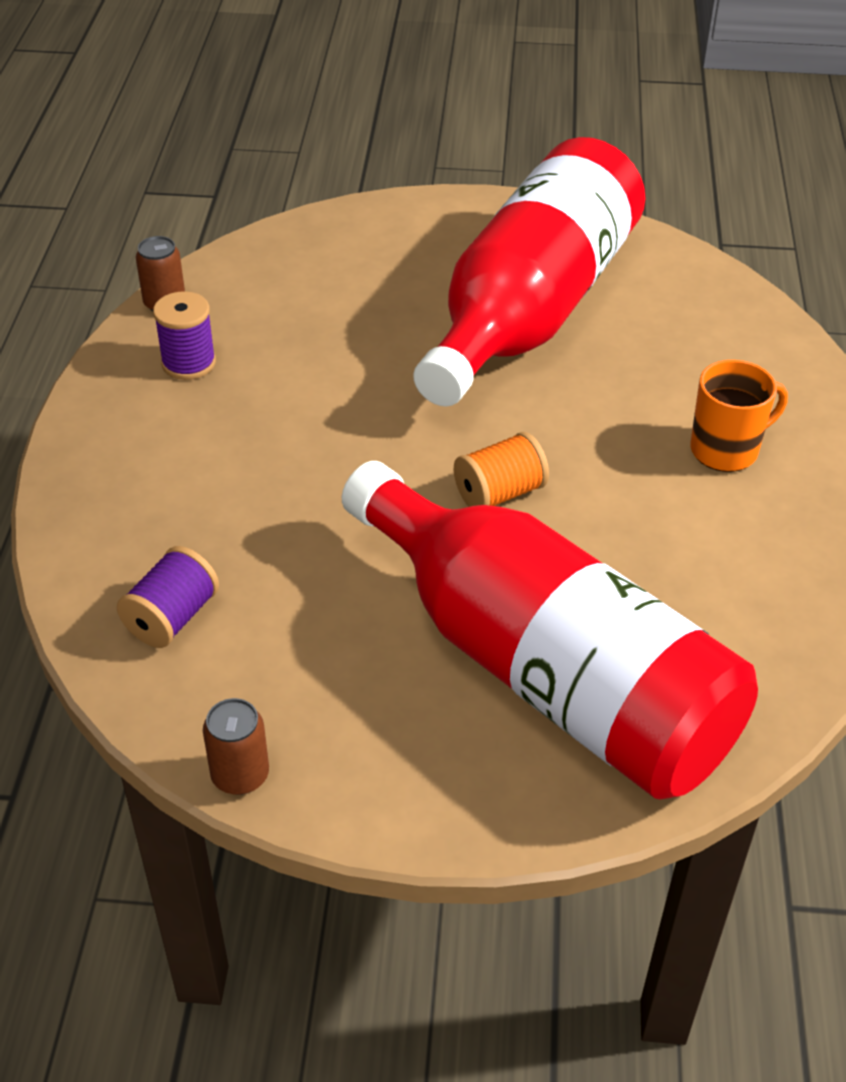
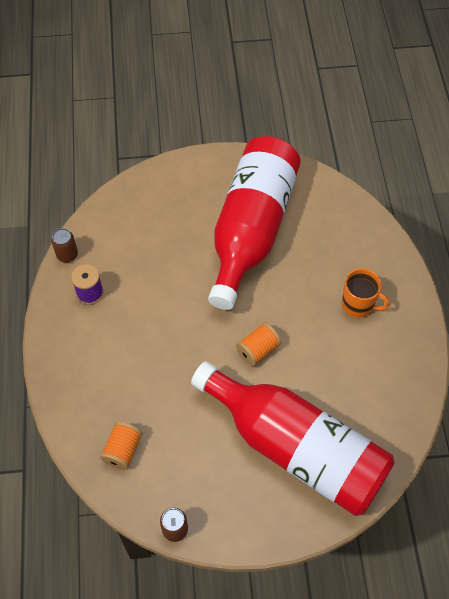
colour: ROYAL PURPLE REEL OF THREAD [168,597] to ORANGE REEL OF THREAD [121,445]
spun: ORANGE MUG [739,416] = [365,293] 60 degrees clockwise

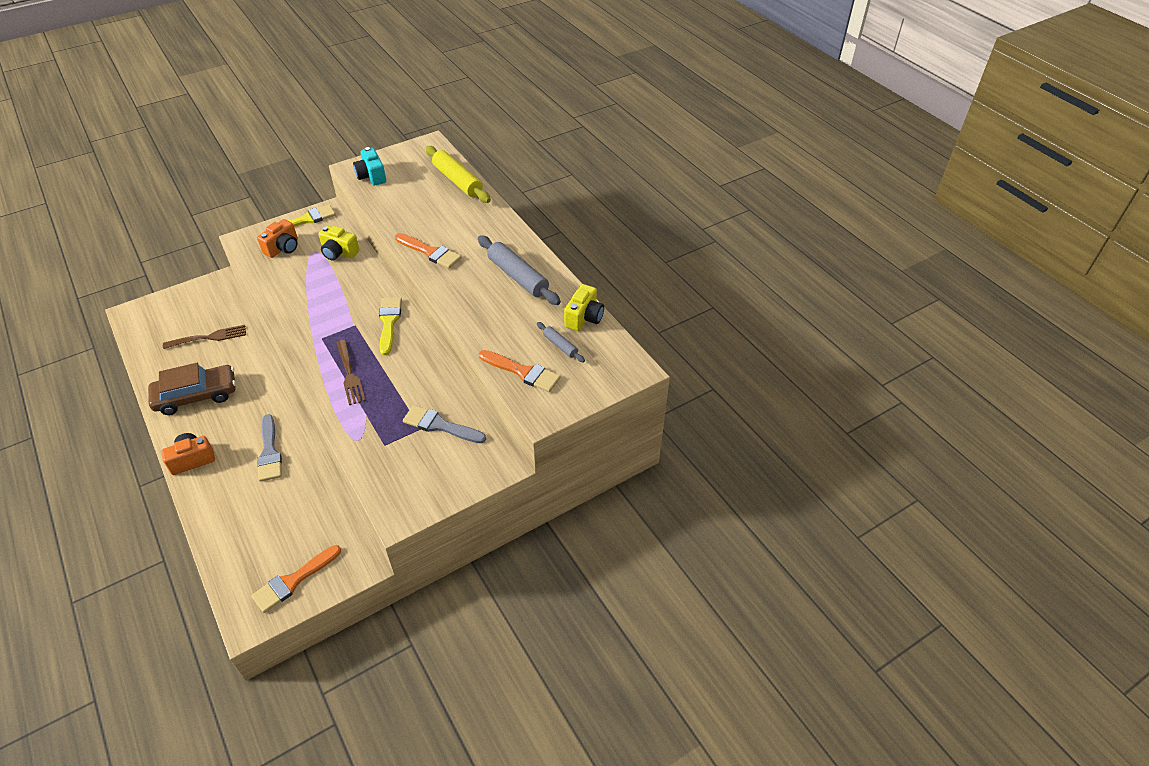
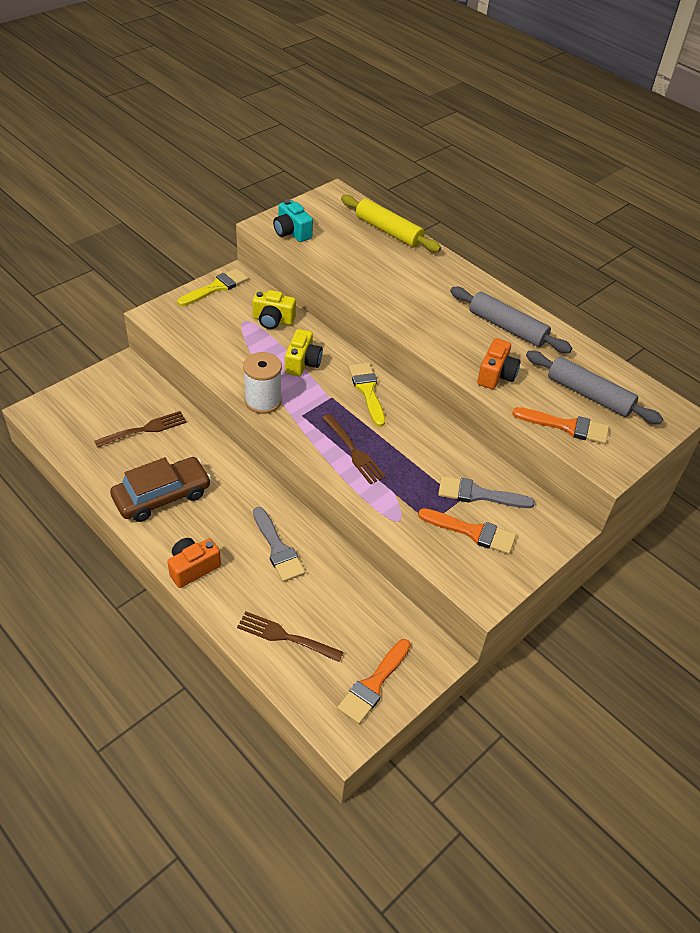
appeared: SNOW-WHITE REEL OF THREAD [262,383]; RUSSET FORK [290,637]
relocated: ORANGE PHOTO CAMERA [277,238] to [499,363]; ORANGE BRUSH [428,250] to [467,531]; GOLDEN PHOTO CAMERA [584,307] to [304,352]
size: GRAY PASTRY ROLLER [561,342] = [594,387] x1.96

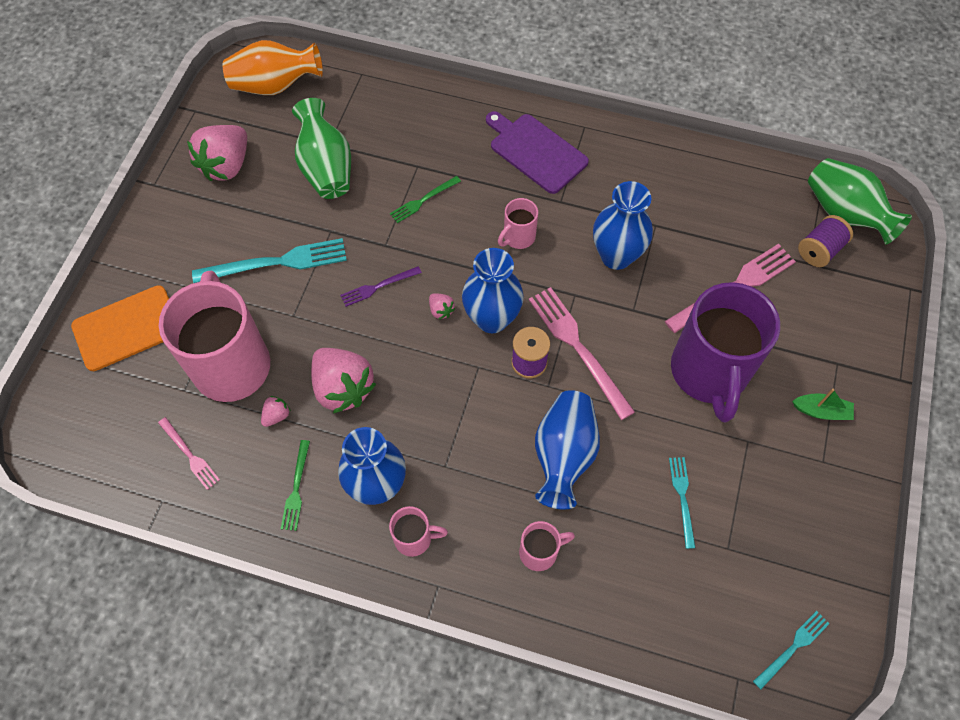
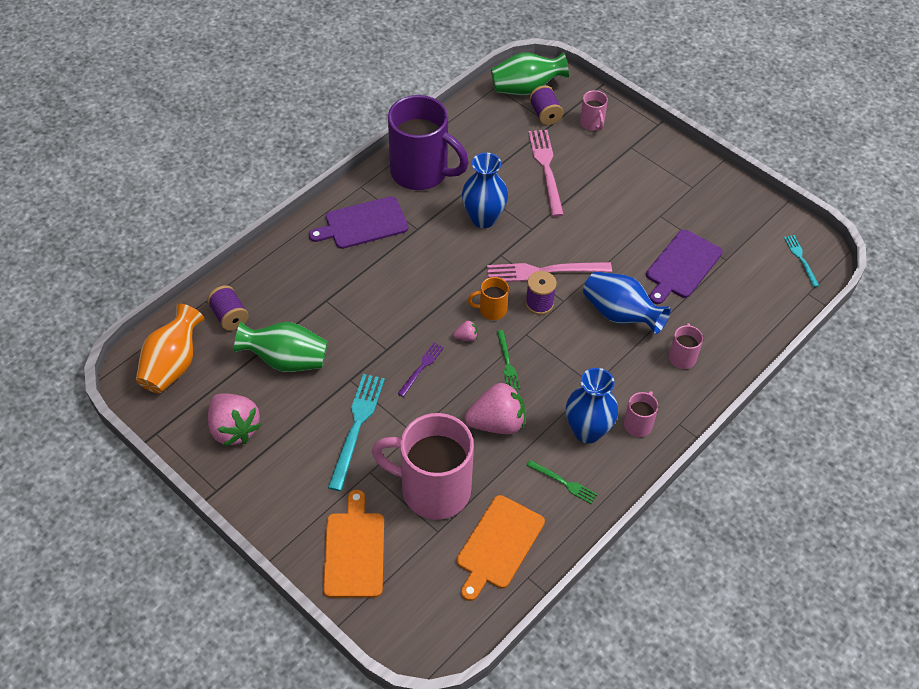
missing: EMERALD SAILBOAT [823,404]; ROSE-PINK STRAWBERRY [276,411]
appeared: ROYAL PURPLE REEL OF THREAD [228,308]
relocated: EMERALD FORK [425,199] to [508,359]; ROSE-PINK MUG [518,223] to [594,110]; ROYAL PURPLE MUG [725,352] to [428,142]
exchanged: ROYAL BLUE VASE [493,290] to ORANGE MUG [488,298]; ROSE-PINK FORK [189,453] to ORANGE BREAD BOARD [501,548]; TURQUOISE FORK [682,503] to ROYAL PURPLE BREAD BOARD [684,266]
spun: ROYAL PURPLE FORK [381,286] = [420,370] 150 degrees counterclockwise

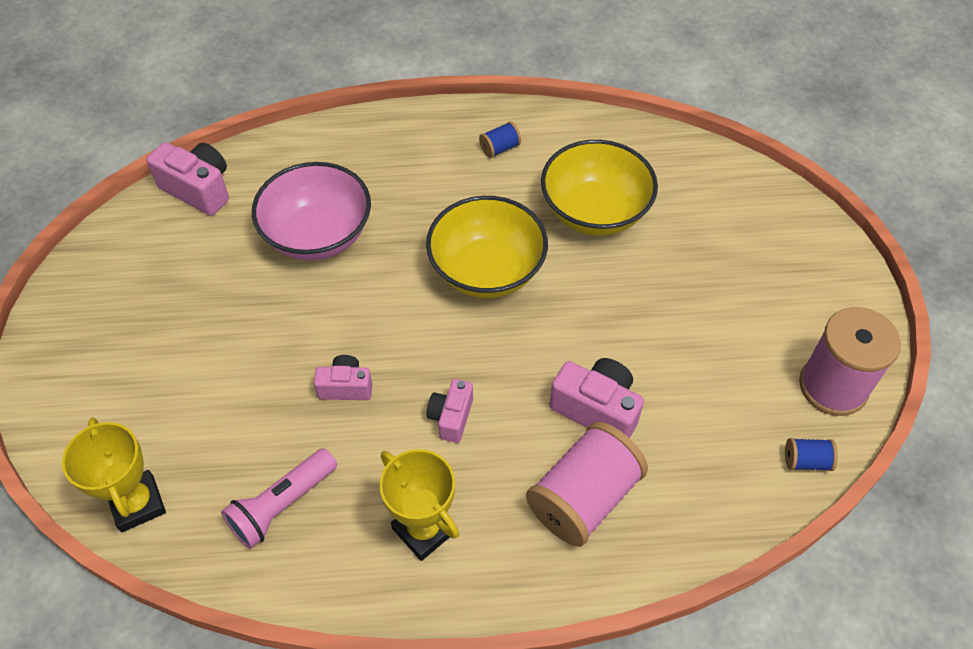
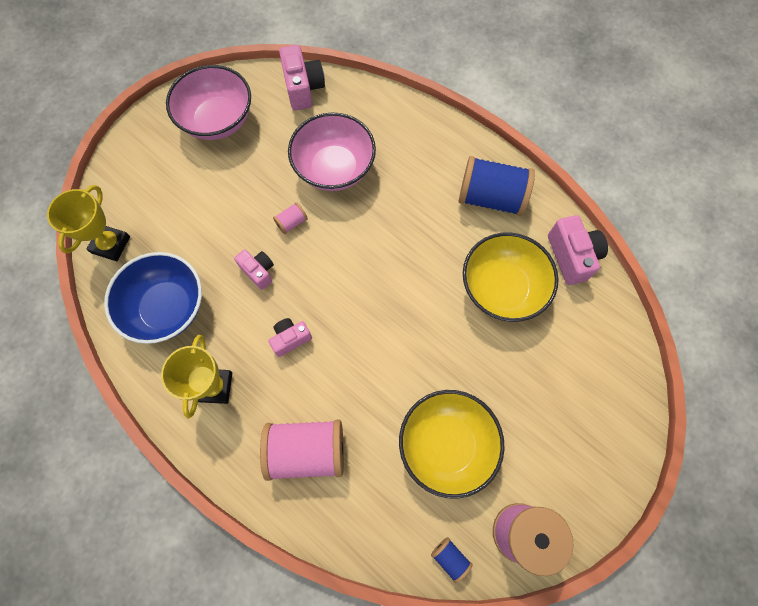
appeared: ROSE-PINK SERVING BOWL [208,102]; ROSE-PINK REEL OF THREAD [290,218]
relocated: GOLDEN SERVING BOWL [487,247] to [452,444]; ROSE-PINK PHOTO CAMERA [597,398] to [578,250]
exchanged: ROSE-PINK TORCH [279,498] to ROYAL BLUE SERVING BOWL [153,298]
size: ROYAL BLUE REEL OF THREAD [500,139] = [497,186] x2.29

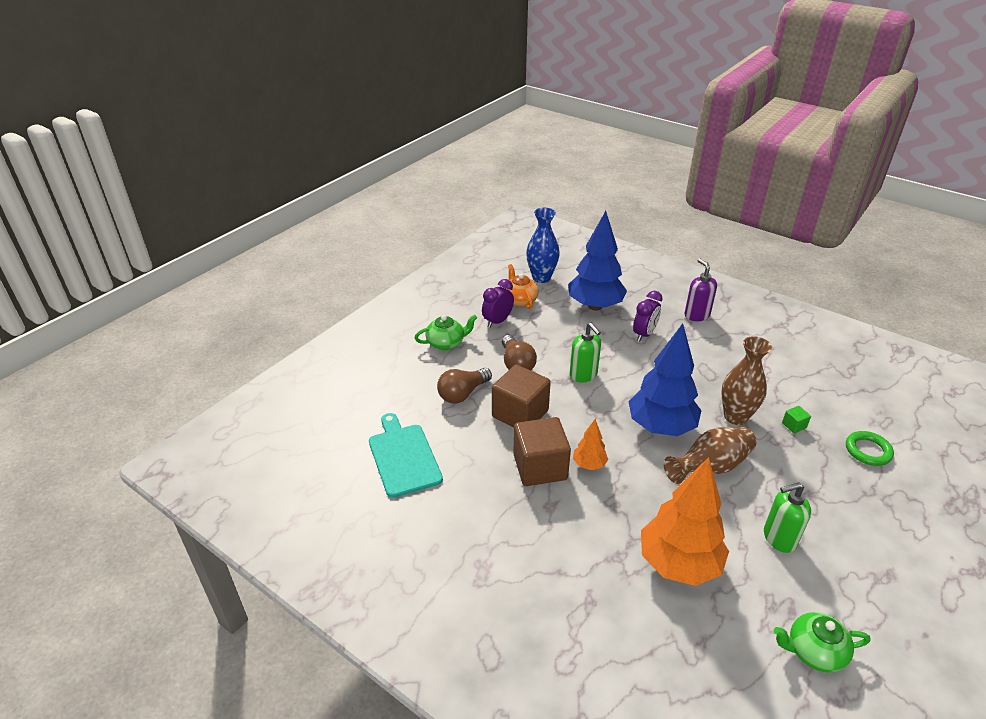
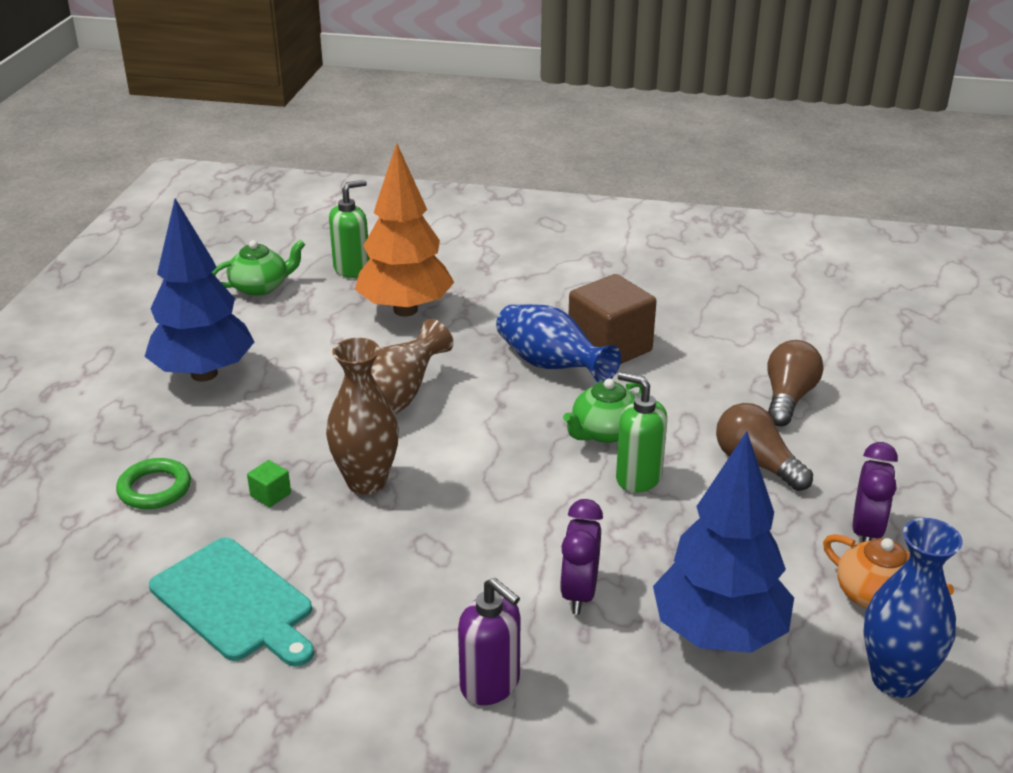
missing: RUSSET SOLID CUBE [521,396]
relocated: EMERALD CHINA TEAPOT [446,332] to [602,411]; ROYAL BLUE FIR TREE [665,379] to [199,290]; TURQUOISE BREAD BOARD [406,455] to [231,602]; EMERALD SOAP DISPENSER [787,517] to [349,229]
exchanged: ORANGE FIR TREE [590,444] to ROYAL BLUE VASE [558,343]

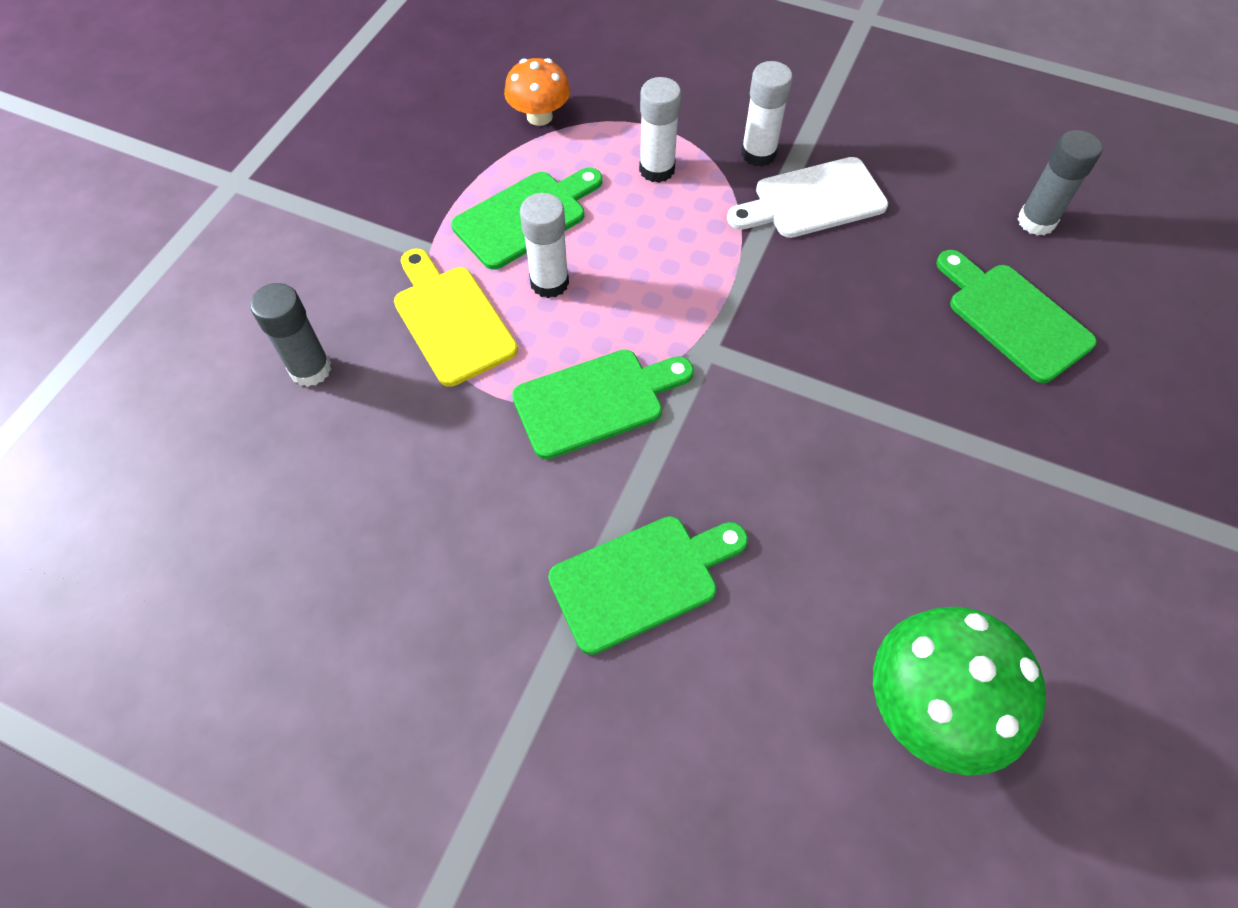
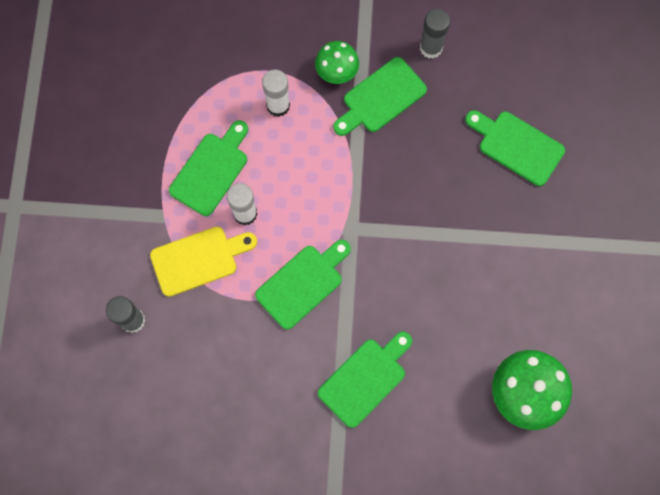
missing: ORANGE FUNGUS [537,92]
relocated: GRAY GLUE STICK [1060,183] to [435,34]
exchanged: SNOW-WHITE GLUE STICK [767,114] to EMERALD FUNGUS [337,62]
colour: SNOW-WHITE BREAD BOARD [807,197] to EMERALD BREAD BOARD [380,96]
spun: GOLDEN BREAD BOARD [456,318] = [203,262] 120 degrees clockwise

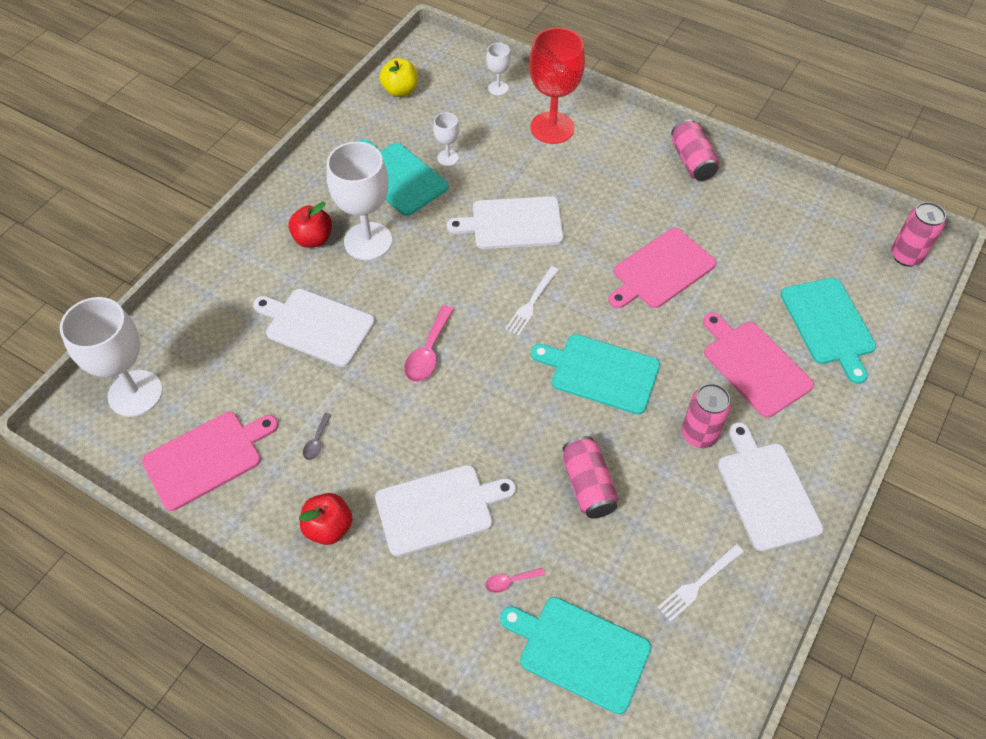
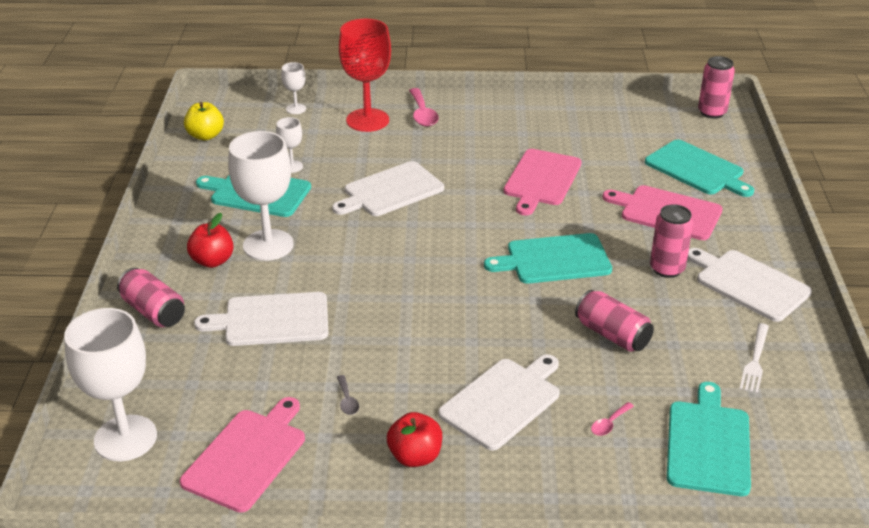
missing: SNOW-WHITE FORK [532,300]
relocated: ROSE-PINK SODA CAN [695,150] to [151,297]; ROSE-PINK TEASPOON [429,343] to [424,107]
spun: TURQUOISE BREAD BOARD [575,655] = [709,439] 105 degrees clockwise

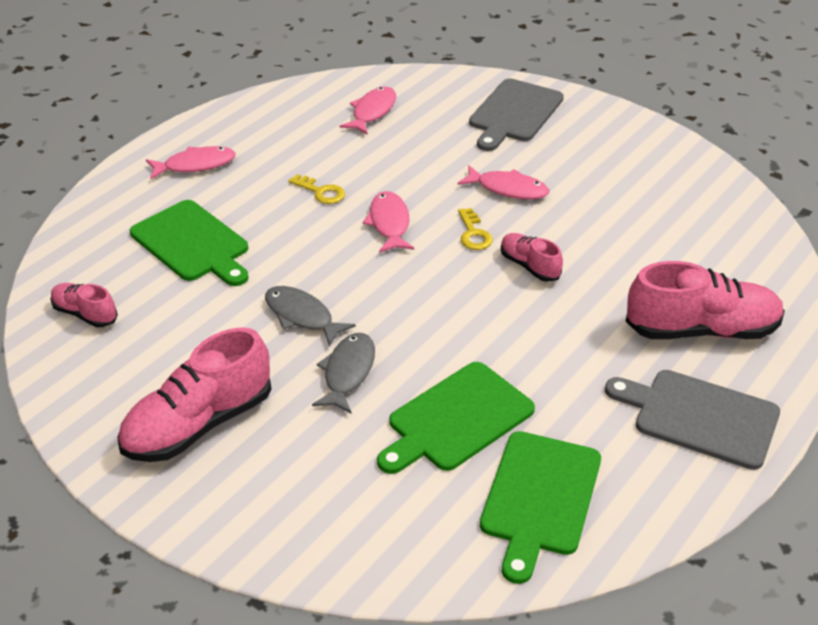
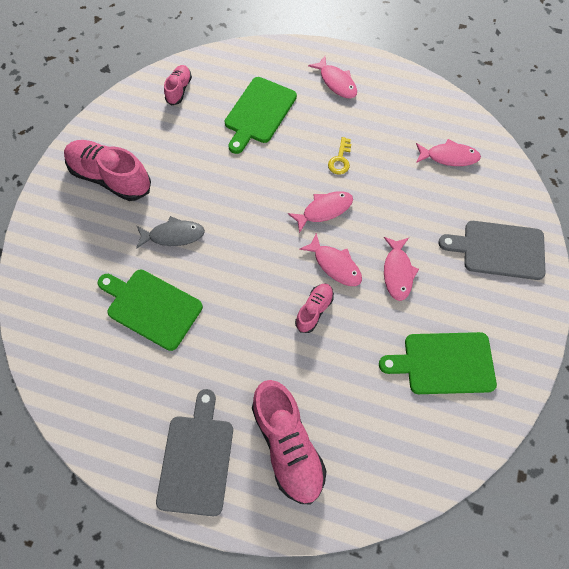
missing: GRAY FISH FIGURE [310,316]
relocated: EMERALD BREAD BOARD [540,507] to [438,363]
exchanged: GOLDEN LATCHKEY [475,229] to ROSE-PINK FISH FIGURE [330,259]

